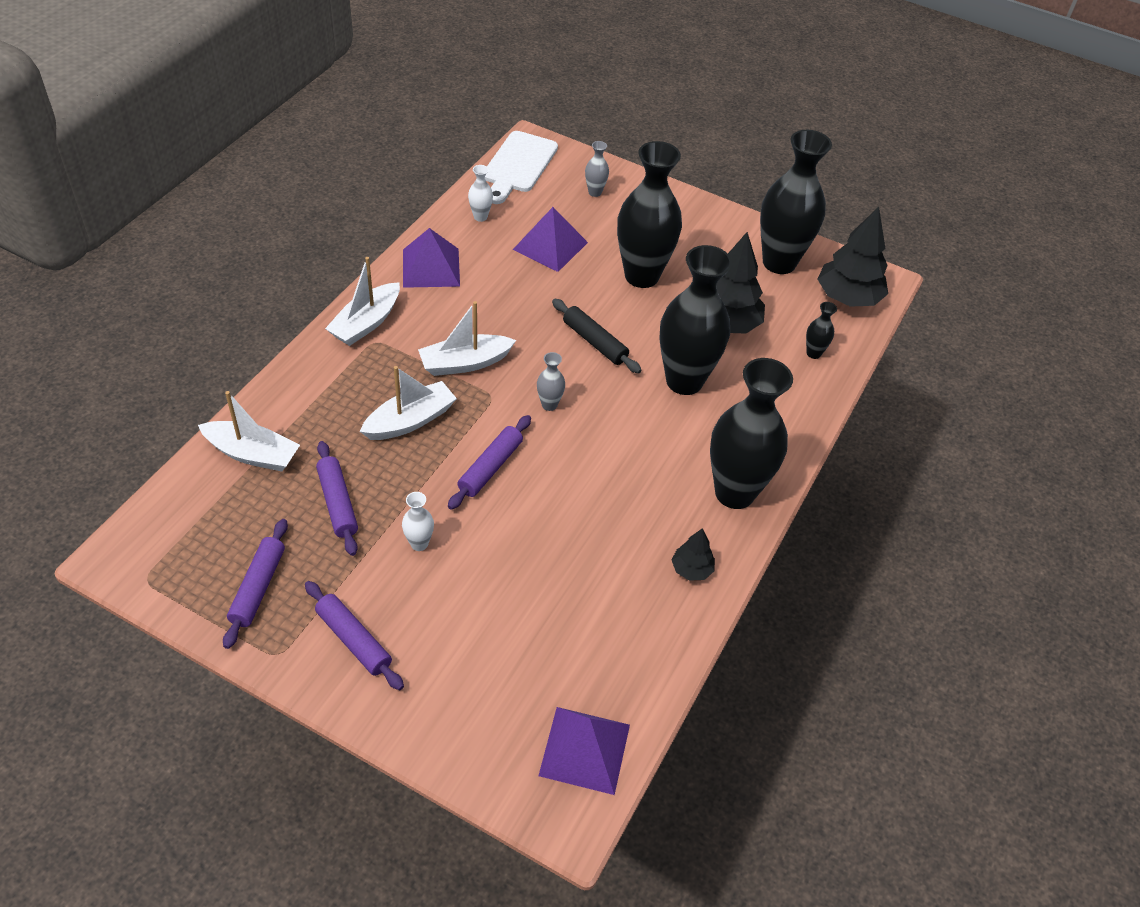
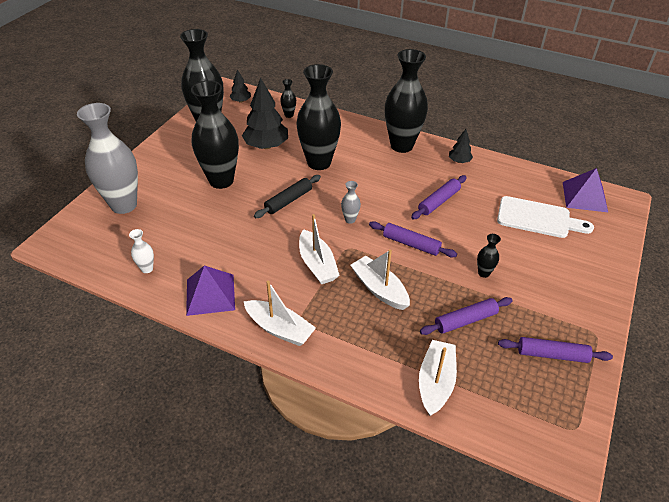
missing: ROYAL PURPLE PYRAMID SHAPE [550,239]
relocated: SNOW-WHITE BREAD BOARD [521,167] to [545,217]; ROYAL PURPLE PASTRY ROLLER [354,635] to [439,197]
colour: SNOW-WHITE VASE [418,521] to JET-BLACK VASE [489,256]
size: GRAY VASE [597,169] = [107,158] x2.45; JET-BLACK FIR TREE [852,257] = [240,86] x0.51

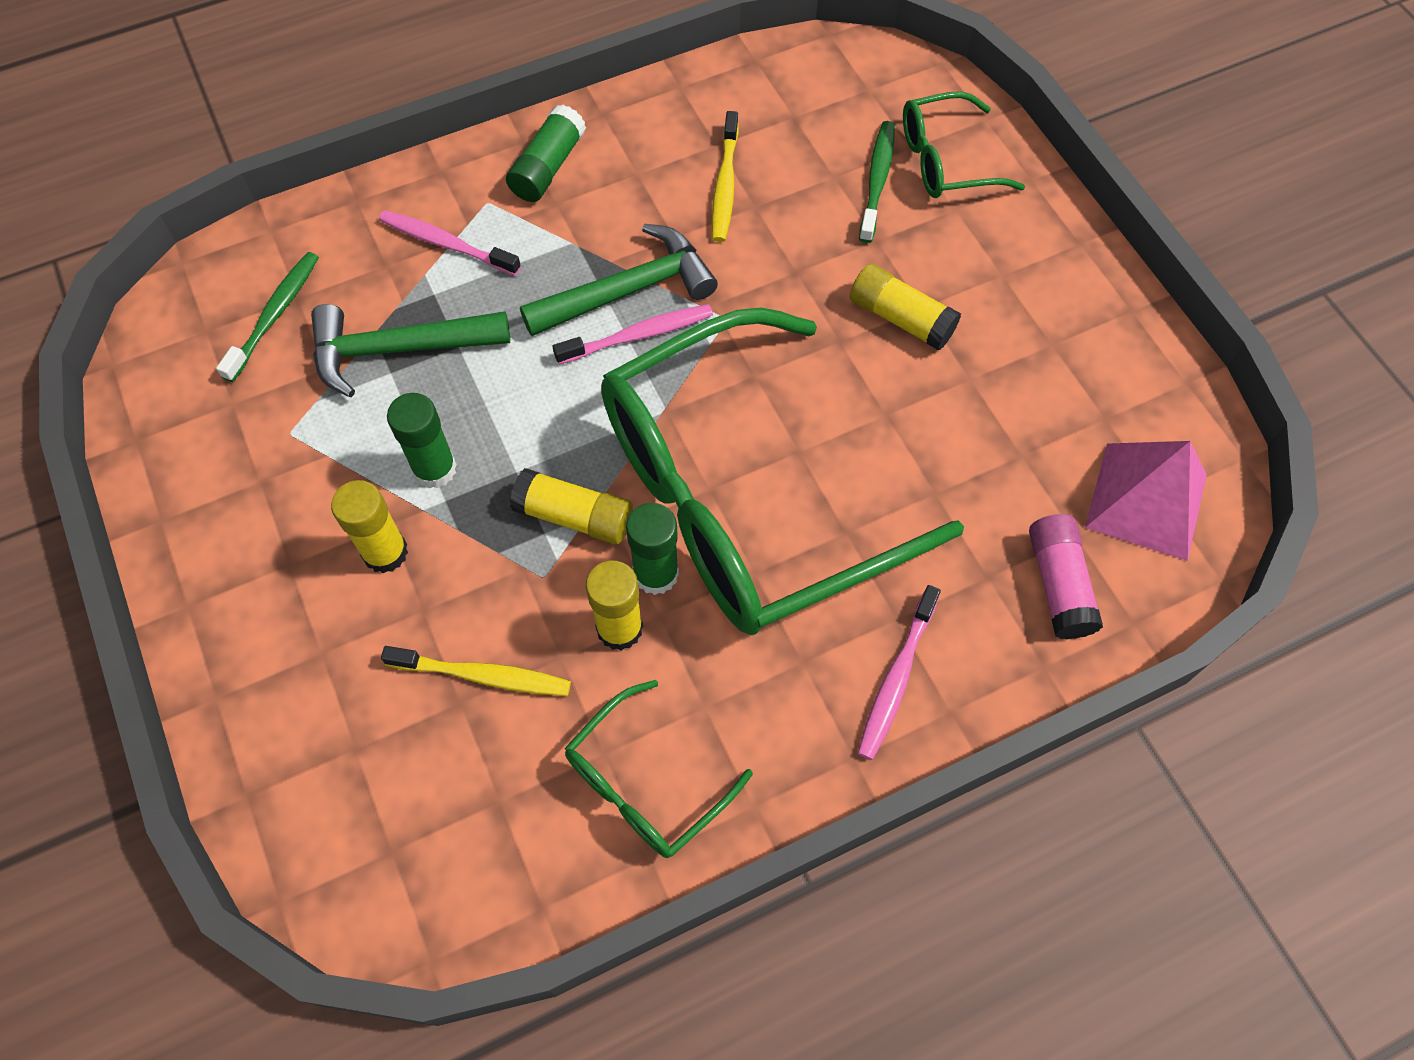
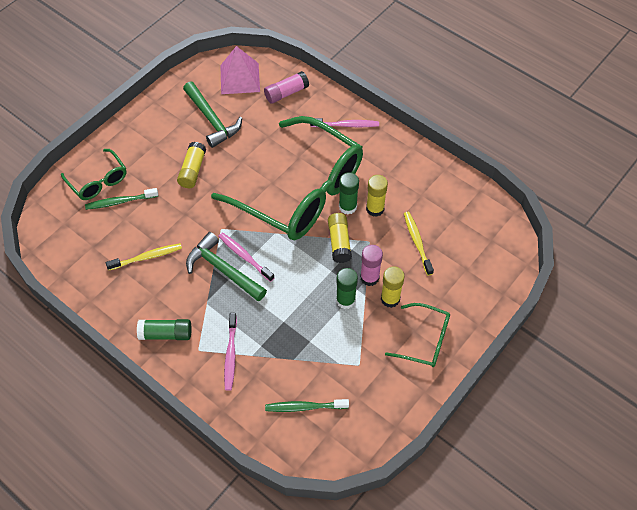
appeared: ROSE-PINK GLUE STICK [371,265]
relocated: EMERALD HAMMER [410,350] to [212,115]; EMERALD GLASSES [659,769] to [417,335]

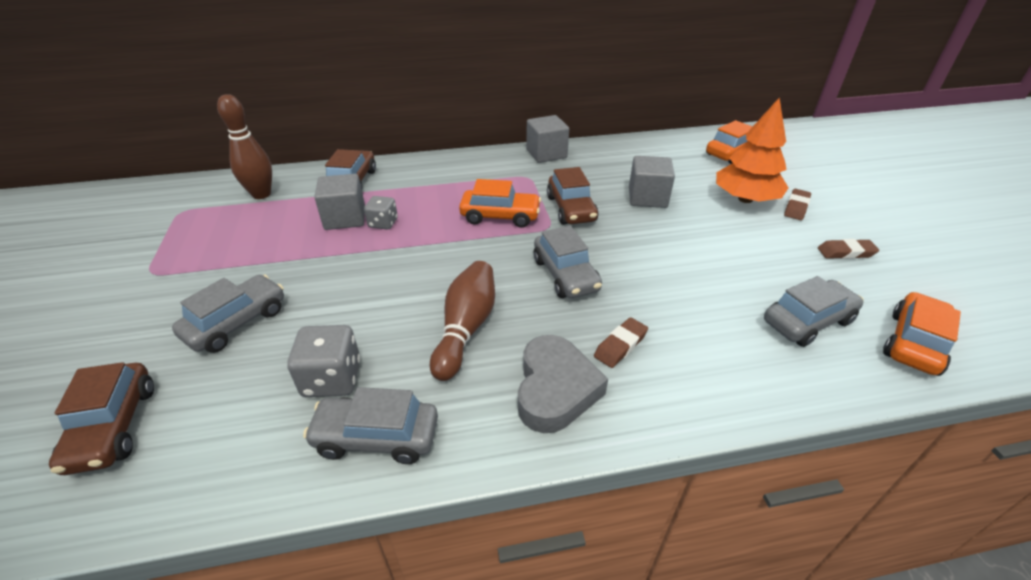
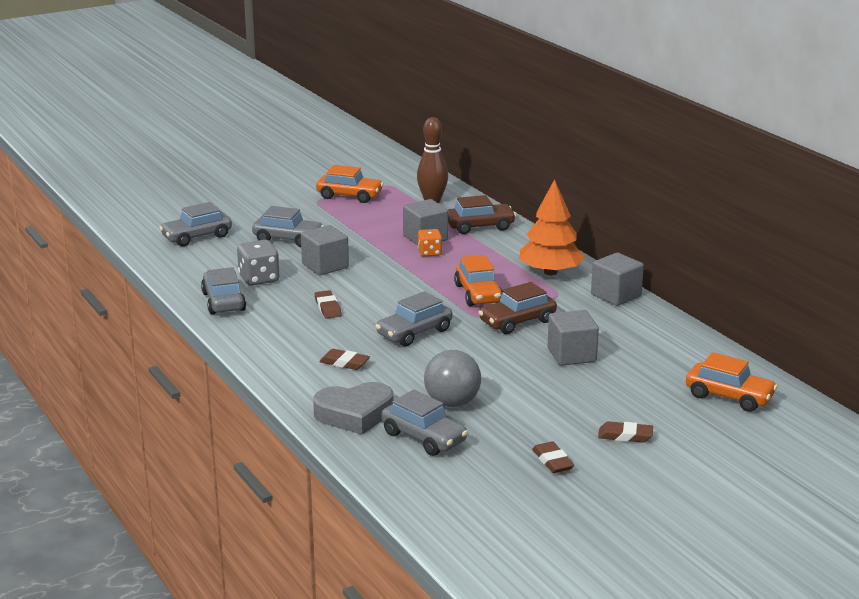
appeared: GRAY SOLID CUBE [325,250]; GRAY BALL [452,378]
relocated: ORANGE FIR TREE [752,150] to [552,227]; ORANGE CAR [922,334] to [350,184]; GRAY HEART SHAPE [563,384] to [353,408]
exchanged: RUSSET SKITTLE [462,321] to RUSSET PENCIL ERASER [328,304]
colour: GRAY GAME DIE [381,213] to ORANGE GAME DIE [430,243]; RUSSET CAR [101,418] to GRAY CAR [195,224]

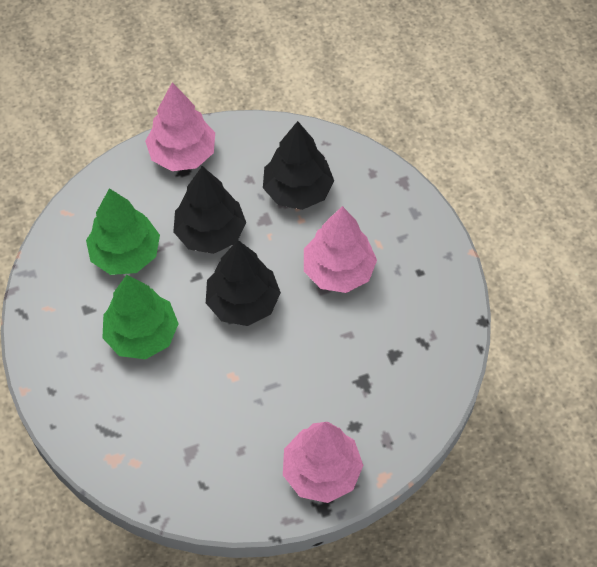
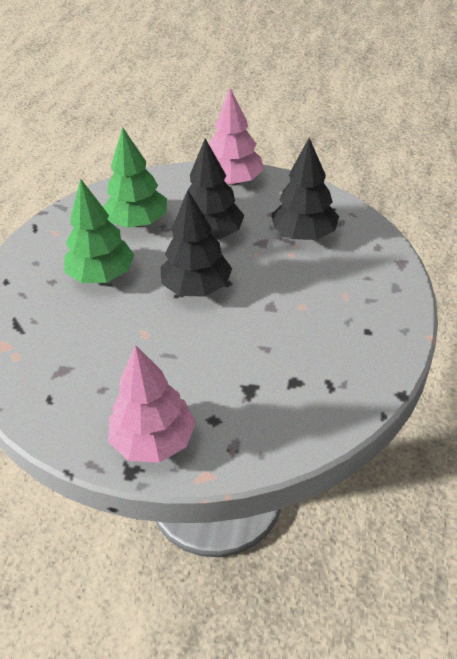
missing: ROSE-PINK FIR TREE [340,249]

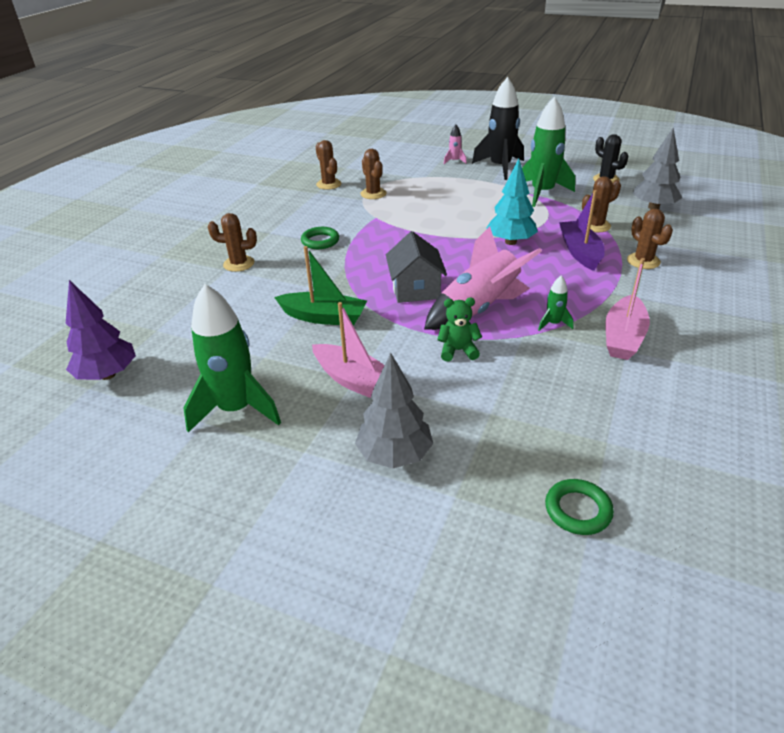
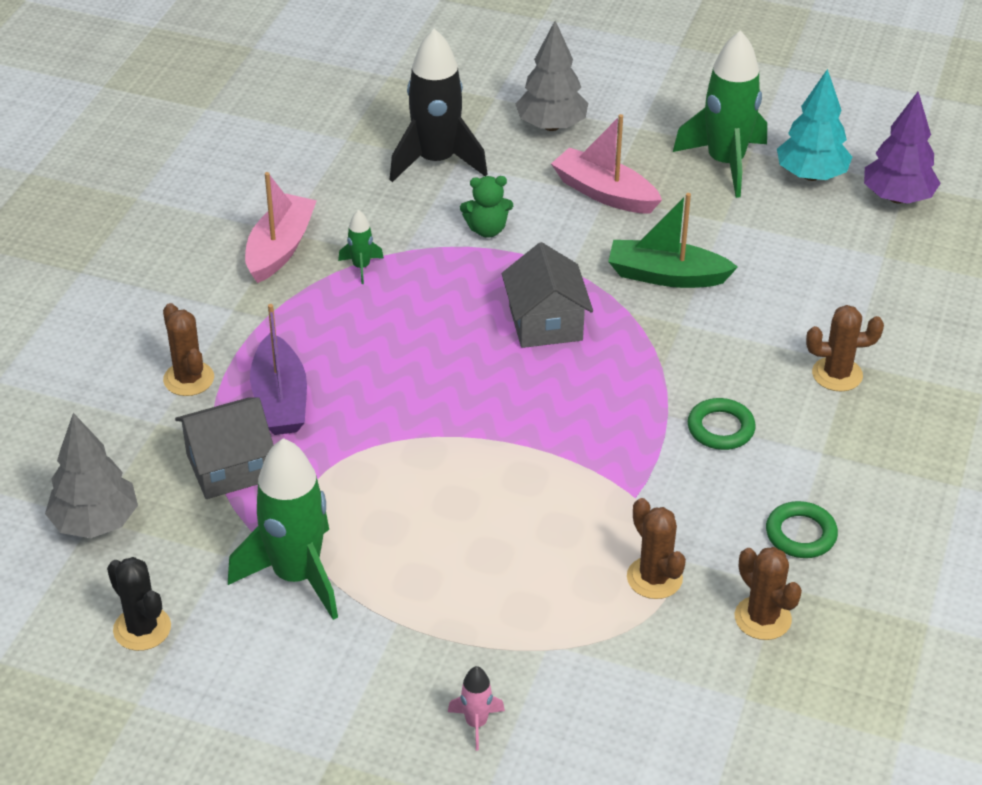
missing: ROSE-PINK TOY ROCKET [483,278]
relocated: JET-BLACK TOY ROCKET [498,128] to [439,105]; TURQUOISE FIR TREE [512,202] to [814,125]; EMERALD TORUS [579,507] to [802,529]
exchanged: RUSSET PRICKLY PLANT [601,204] to GRAY COTTAGE [224,448]

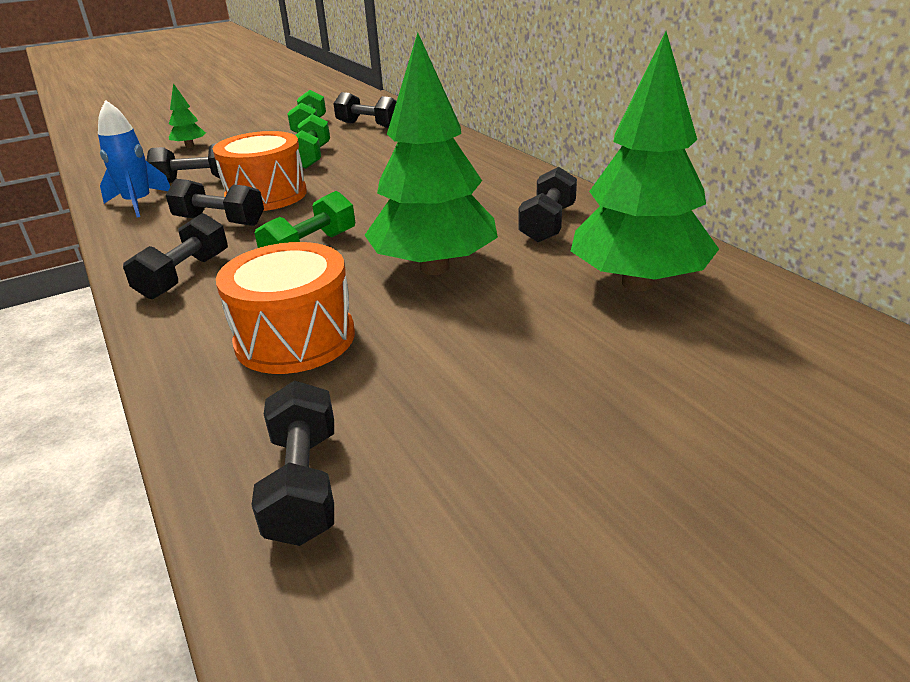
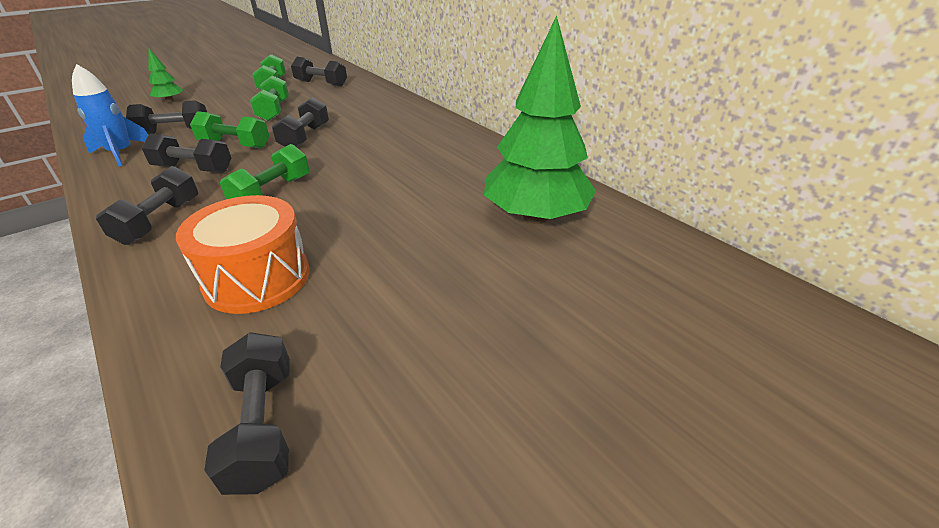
missing: EMERALD FIR TREE [431,154]
relocated: JET-BLACK HAND WEIGHT [547,204] to [300,122]
exchanged: ORANGE TOY DRUM [260,171] to EMERALD HAND WEIGHT [229,130]

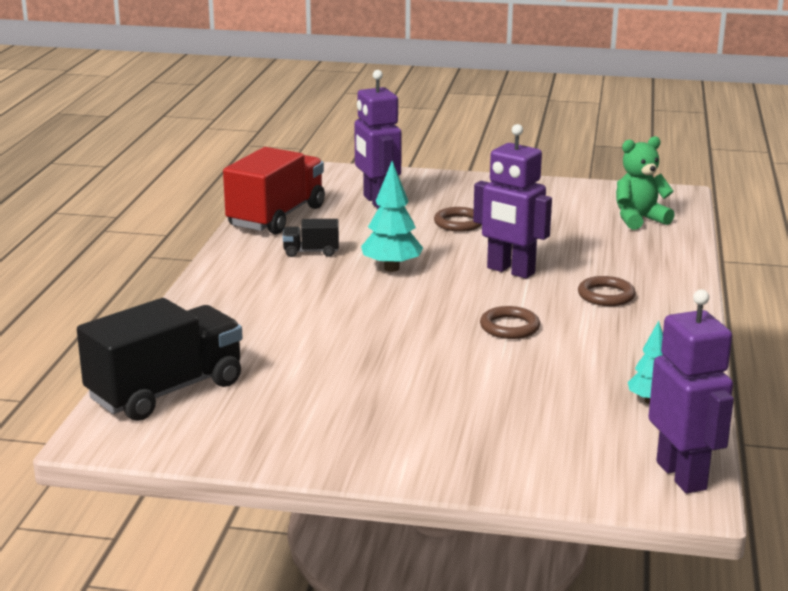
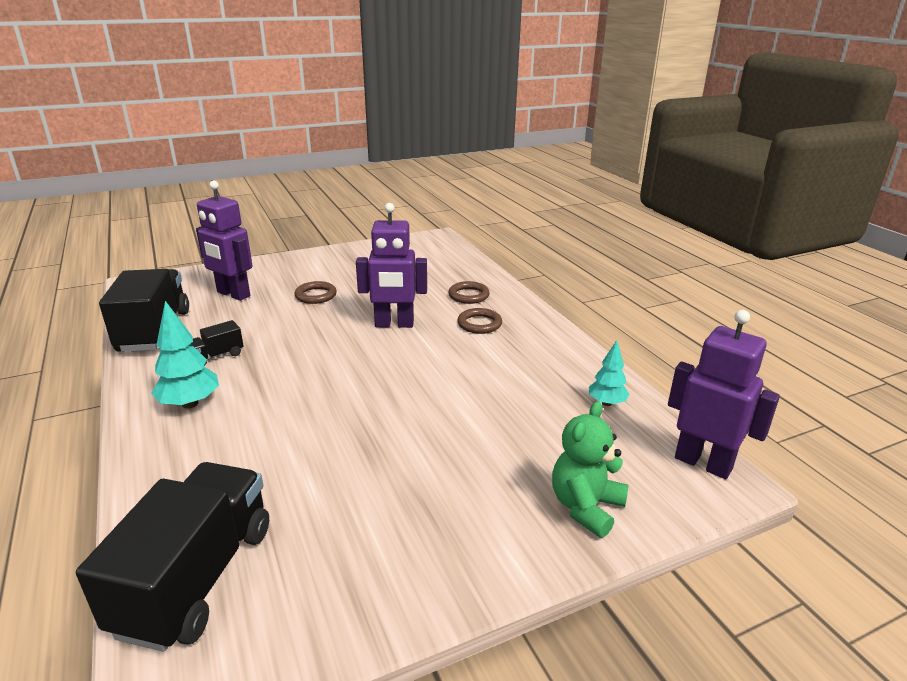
relocated: EMERALD TEDDY [645,183] to [590,469]; TURQUOISE FIR TREE [392,216] to [185,355]; RUSSET TORUS [510,322] to [469,292]
colour: RED LORRY [274,190] to JET-BLACK LORRY [144,310]

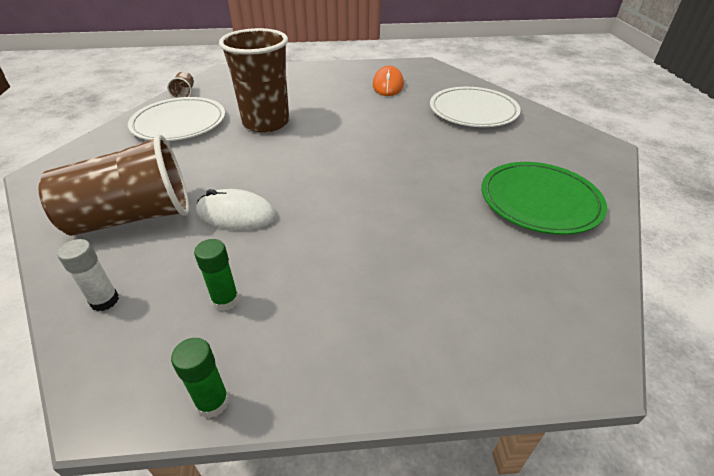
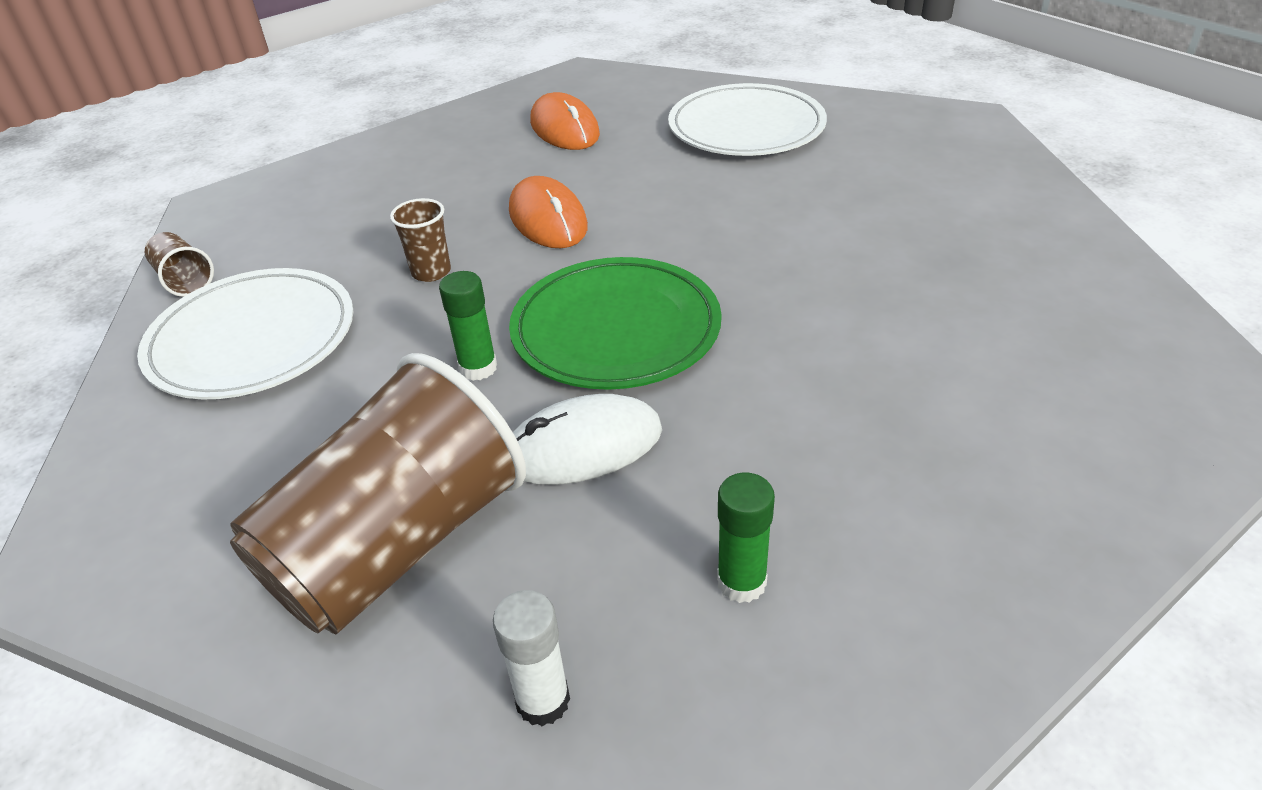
appeared: ORANGE PC MOUSE [548,212]
relocated: EMERALD FLAT DISH [544,198] to [615,323]; EMERALD GLUE STICK [200,378] to [468,326]
size: RUSSET CUP [254,80] = [420,240] x0.41

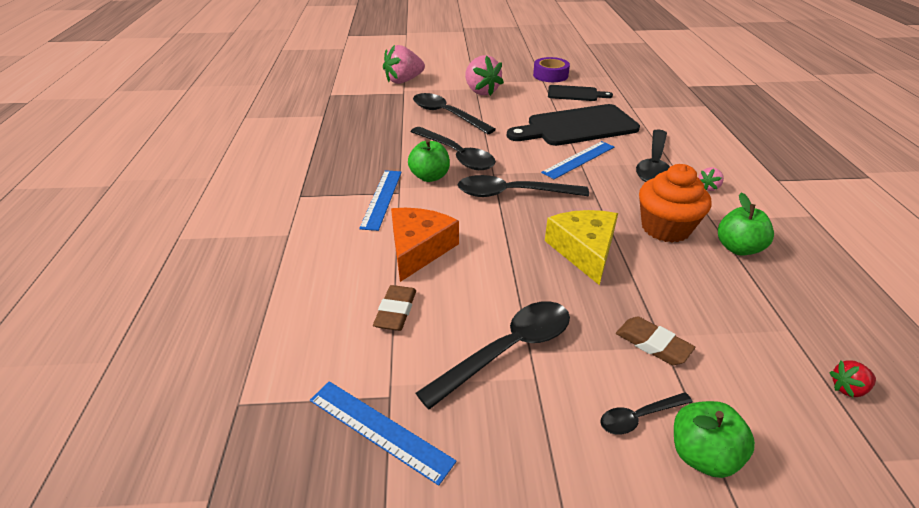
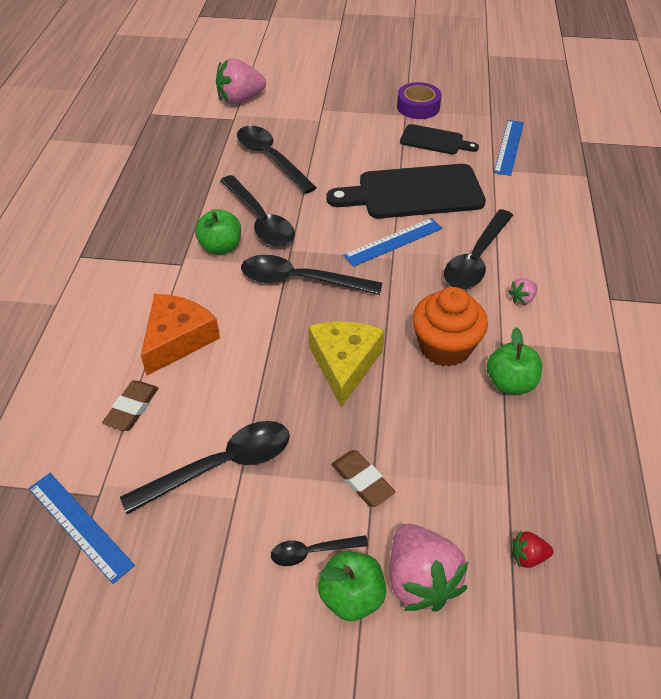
relocated: ROSE-PINK STRAWBERRY [484,75] to [429,567]; ROYAL BLUE MEASURING STICK [380,200] to [509,148]

